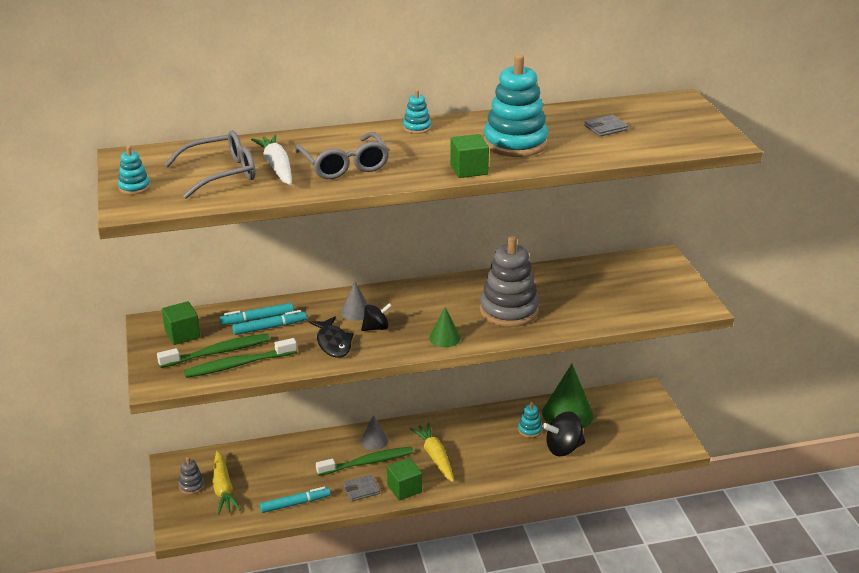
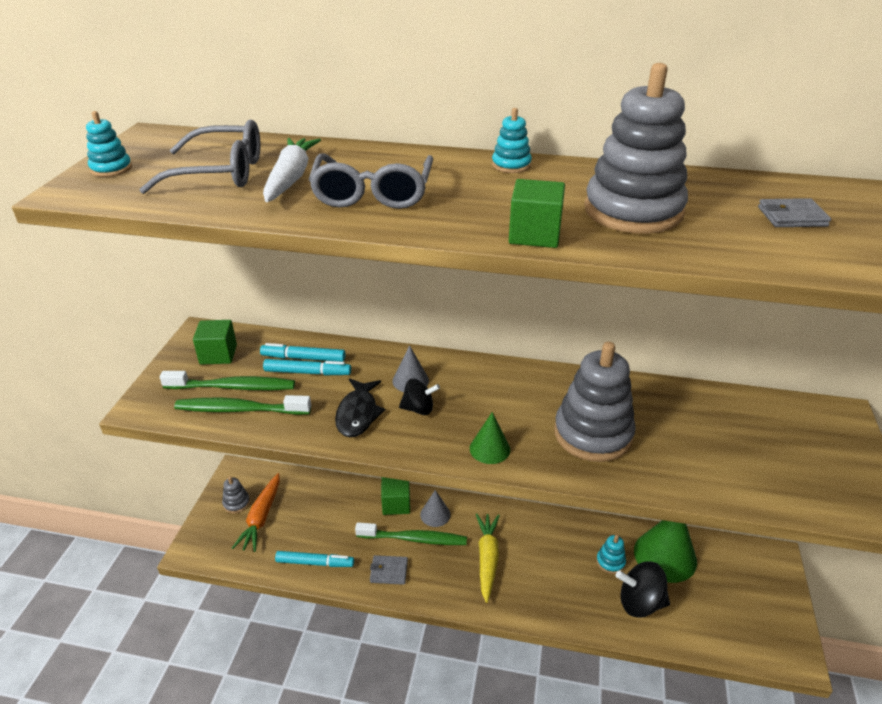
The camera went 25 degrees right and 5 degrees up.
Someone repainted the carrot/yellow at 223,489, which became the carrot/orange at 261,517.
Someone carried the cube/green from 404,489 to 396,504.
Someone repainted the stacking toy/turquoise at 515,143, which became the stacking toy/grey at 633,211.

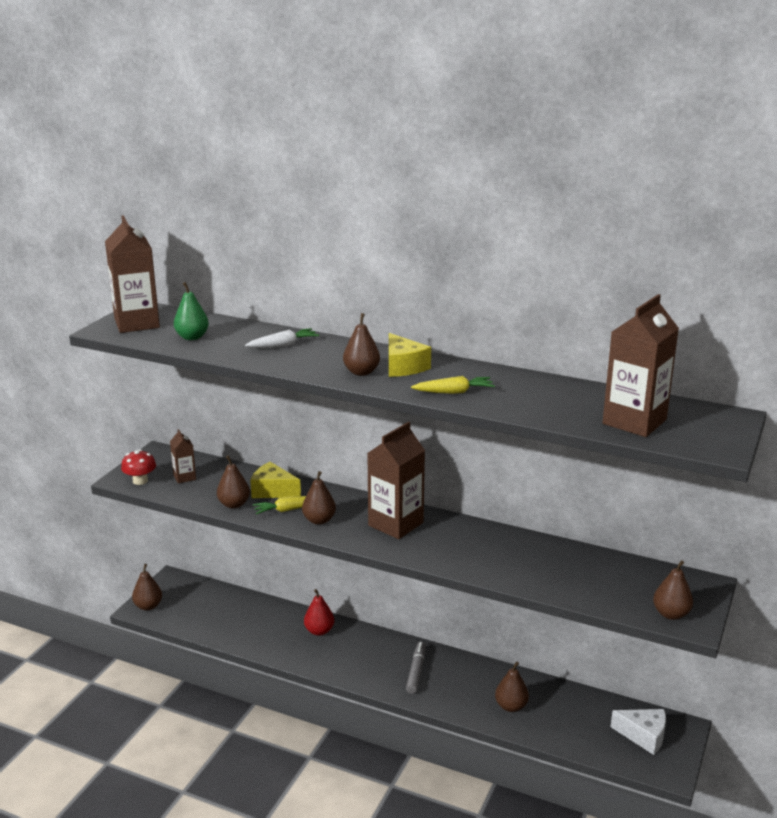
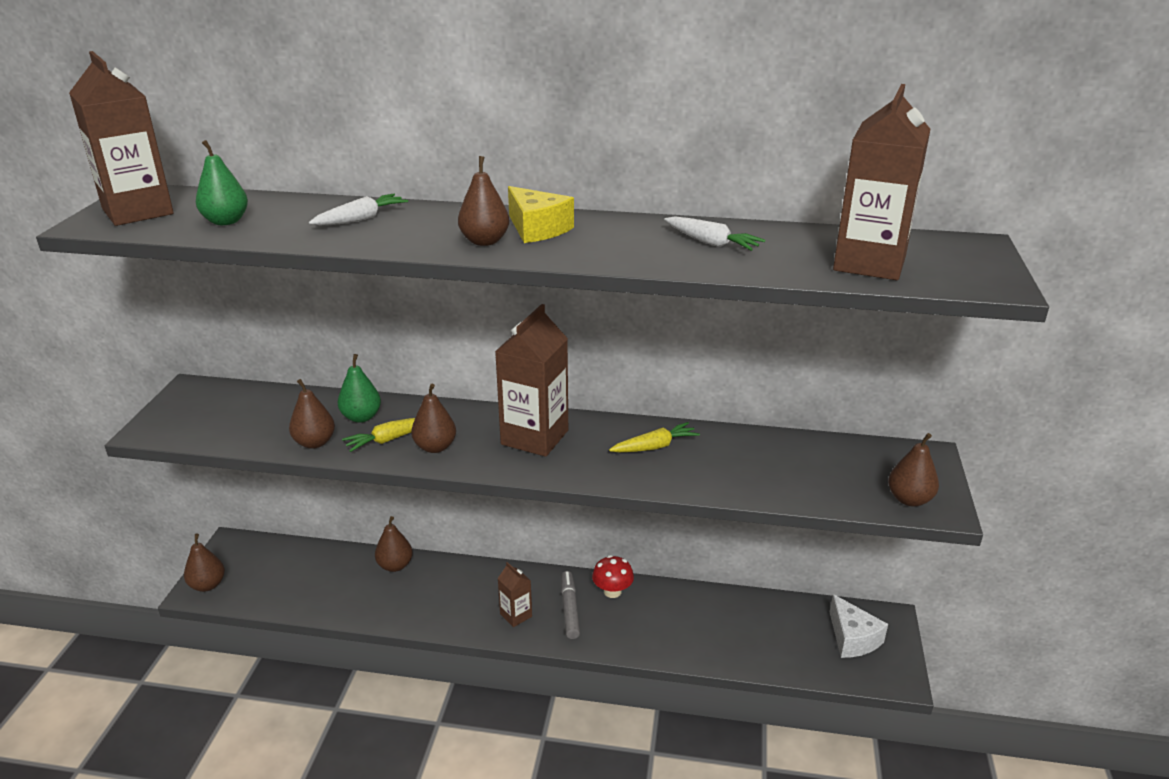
The camera went 15 degrees left and 5 degrees up.
Someone swapped the cheese/yellow at 272,491 for the pear/green at 361,417.
Someone carried the pear/brown from 511,706 to 395,565.
Someone carried the carton/brown from 184,477 to 516,615.
Someone carried the mushroom/red from 140,481 to 612,591.
Someone carried the carrot/yellow from 454,392 to 655,446.
Someone put down the carrot/white at 711,243.
Someone rotated the cheese/white at 644,736 by 60 degrees clockwise.
Someone took away the pear/red at 319,631.

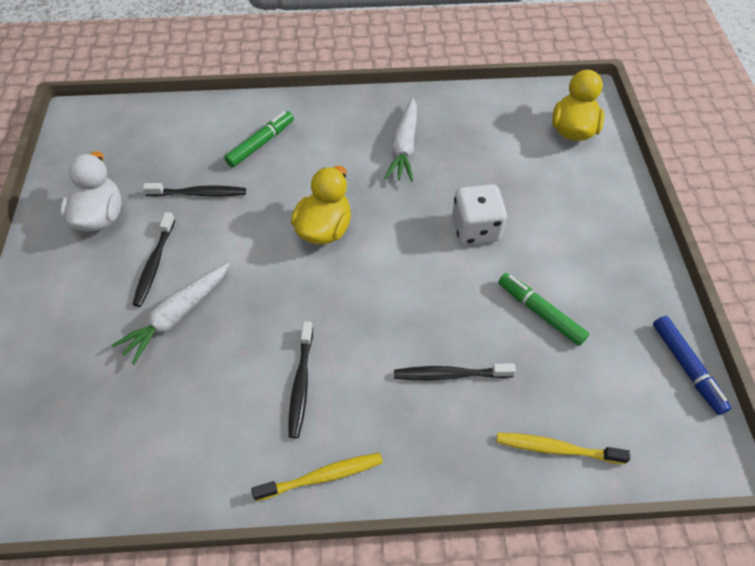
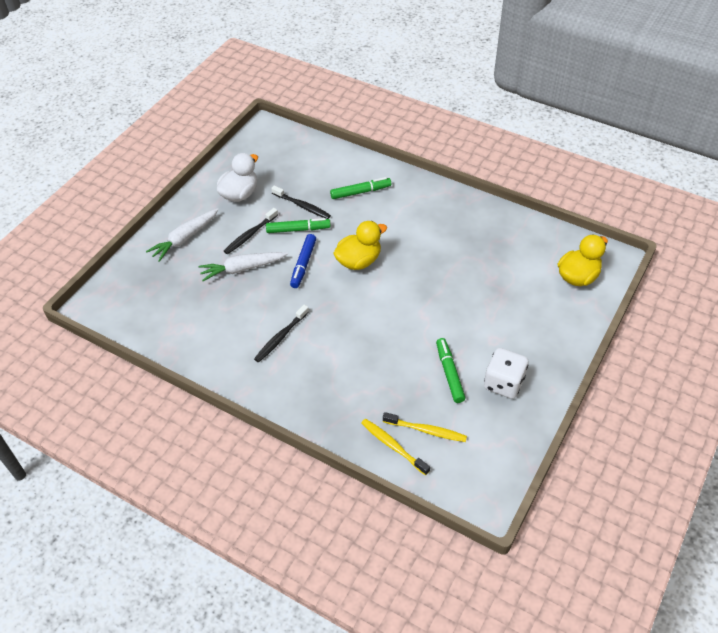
The camera went 35 degrees right and 5 degrees down.
Someone carried the carrot/white from 404,147 to 184,239.
Someone put down the marker/green at 298,229.
Someone carried the marker/blue from 686,367 to 303,264.
Someone carried the toothbrush/yellow from 322,476 to 426,430.
Someone carried the dice/white from 475,229 to 503,383.
Someone took away the toothbrush/black at 450,375.

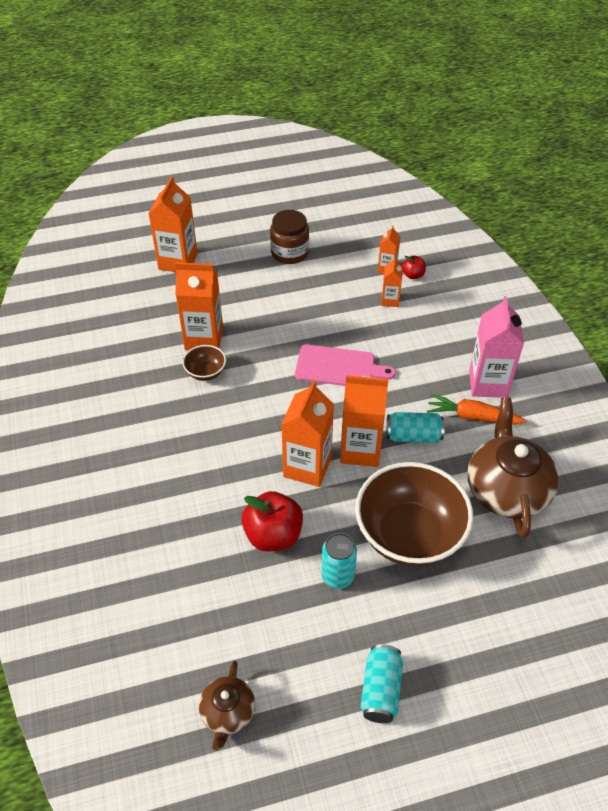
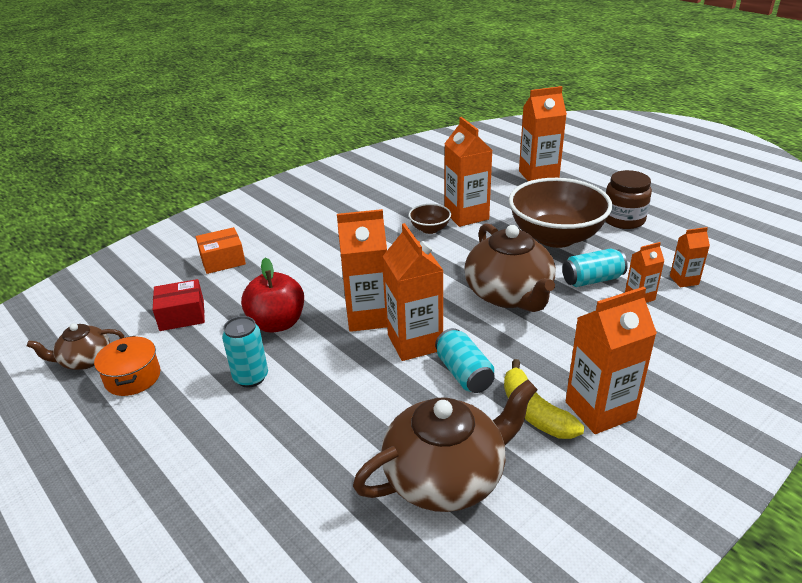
The camera went 65 degrees right and 15 degrees down.
Someone put down the pot/orange at 133,377.
Someone put down the box/red at 182,315.
Someone put down the box/orange at 223,260.
Someone swapped the cutting board/pink at 339,367 for the teapot/brown at 509,295.
Someone swapped the carrot/orange at 472,416 for the banana/yellow at 534,412.
Someone carried the bowl/brown from 409,535 to 555,237.
Someone carried the can/turquoise from 380,690 to 592,280.
Someone repainted the carton/pink at 488,383, which became the carton/orange at 600,410.
Someone took away the apple/red at 413,275.

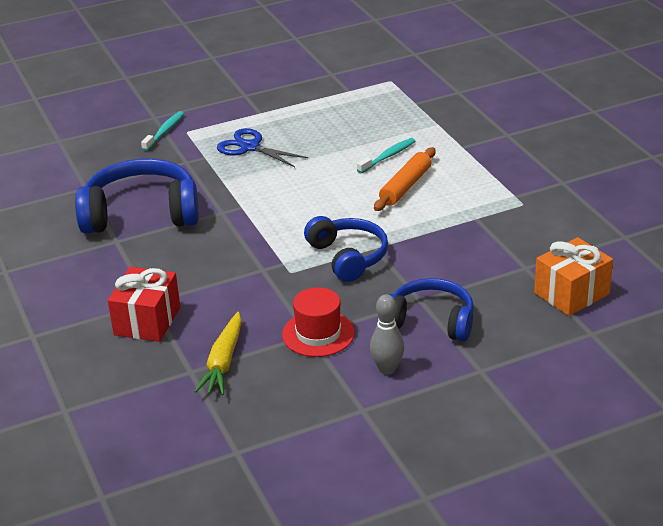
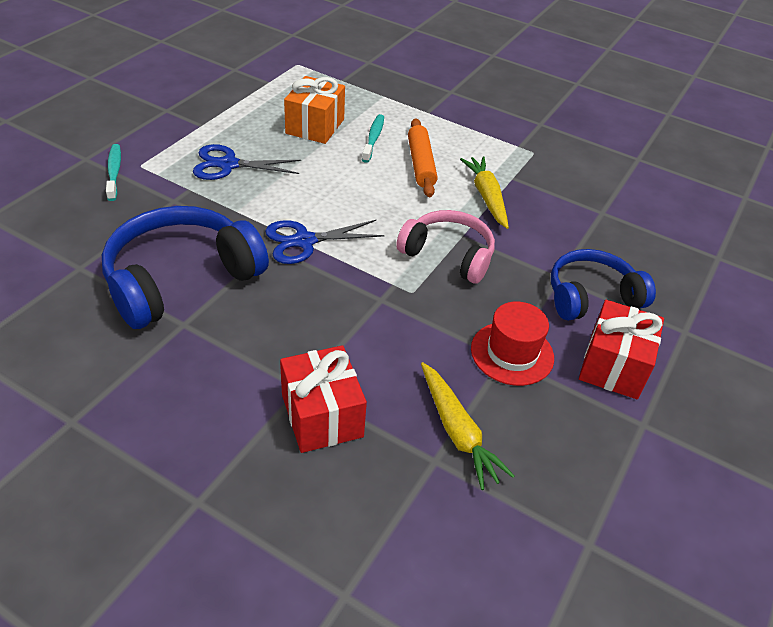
The camera went 40 degrees left and 10 degrees up.
Someone put down the scissors/blue at 304,241.
Someone carried the gift/orange from 571,293 to 315,126.
Someone repainted the headphones/blue at 348,257, which became the headphones/pink at 448,255.
Someone put down the carrot/yellow at 486,197.
Someone swapped the bowling pin/grey at 387,369 for the gift/red at 613,366.

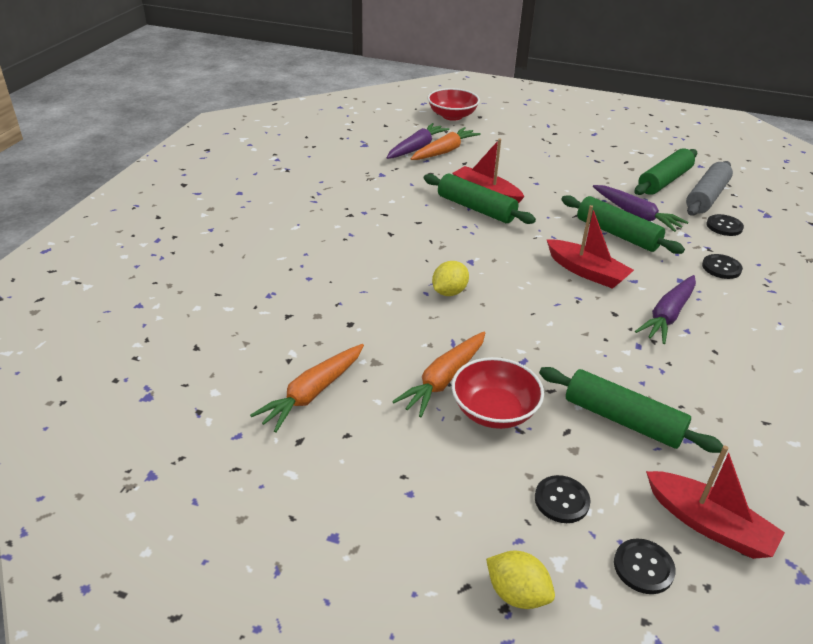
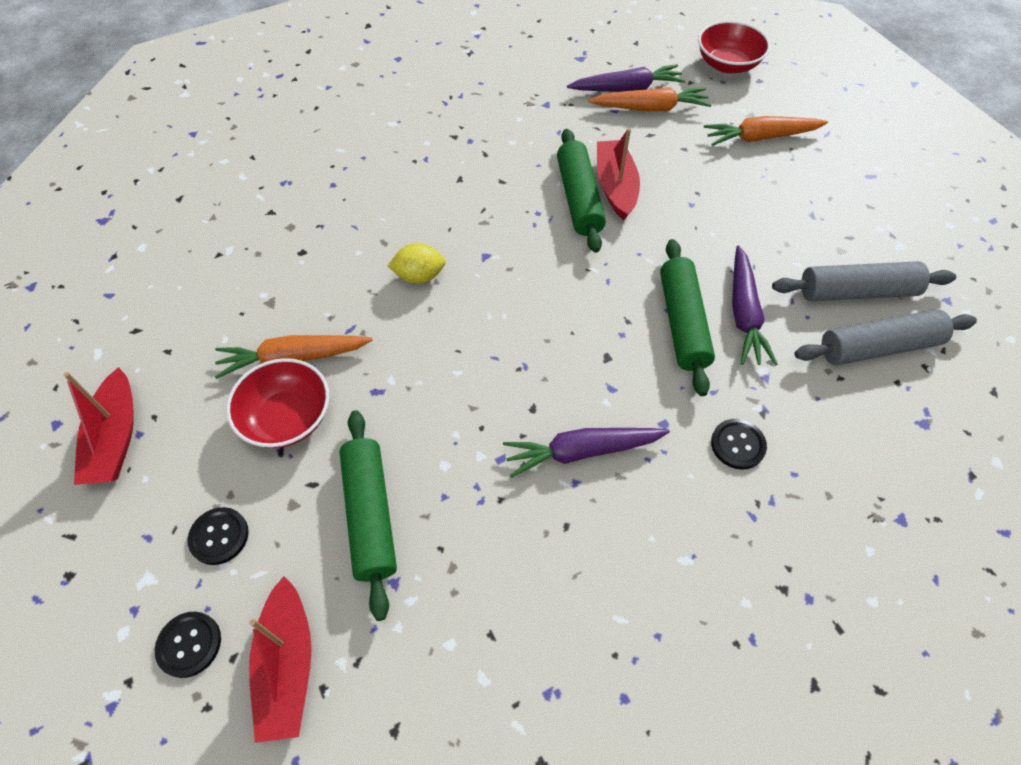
The camera went 45 degrees right and 20 degrees up.
Someone carried the boat/red from 586,272 to 115,438.
Someone carried the carrot/orange from 312,393 to 760,137.
Someone repainted the rolling pin/green at 664,181, which became the rolling pin/grey at 857,292.
Someone took away the lemon/yellow at 517,593.
Someone took away the button/black at 724,226.

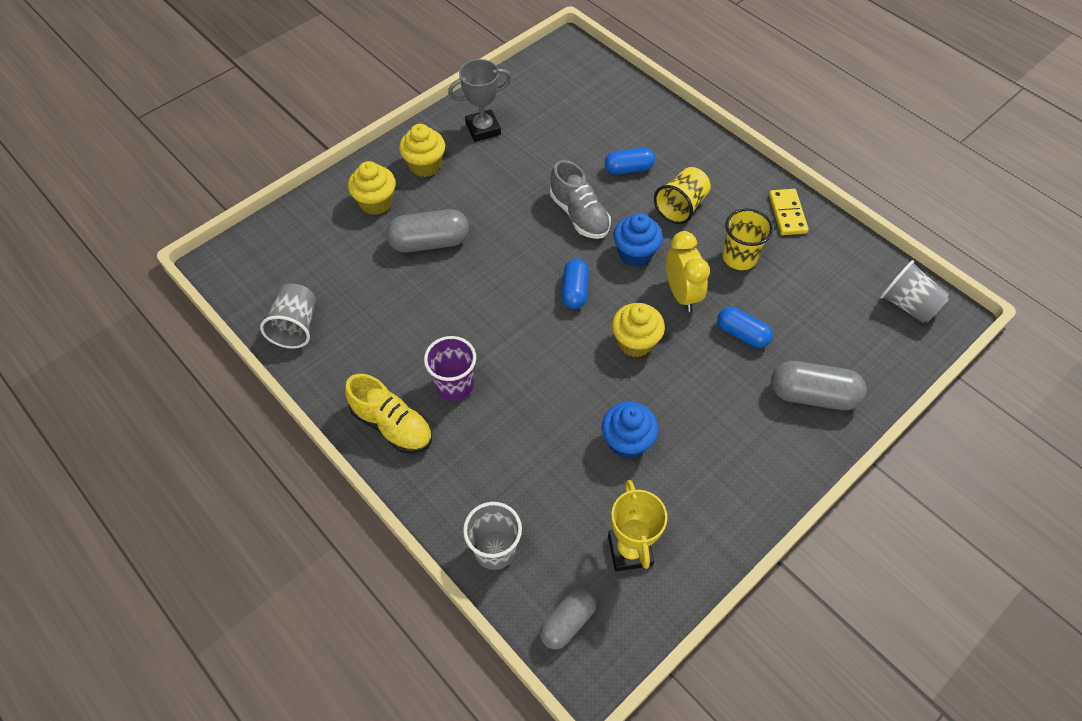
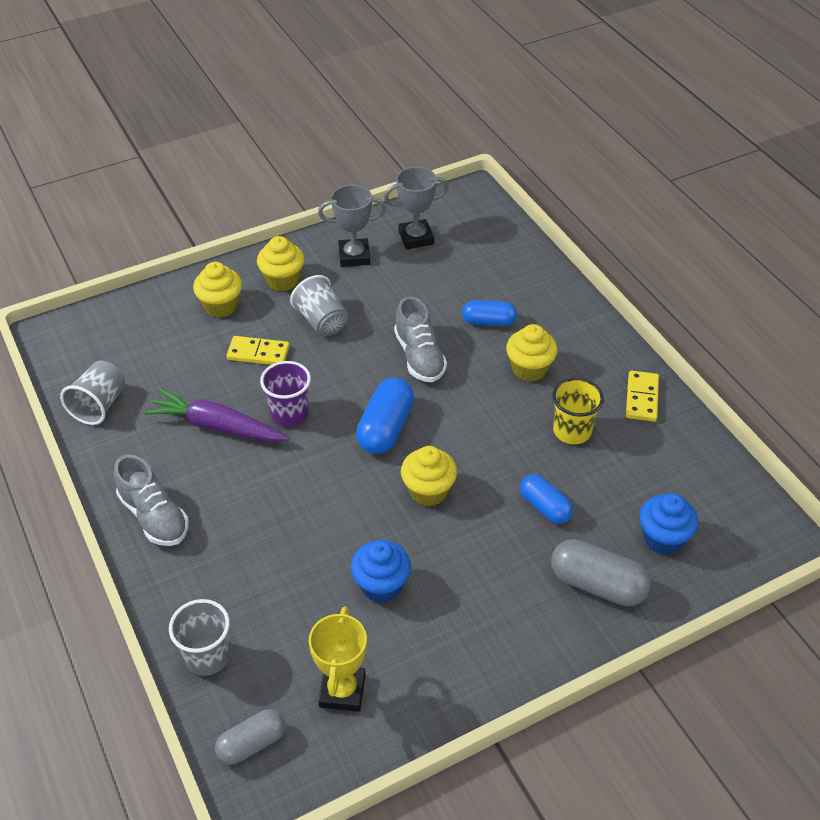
The camera went 15 degrees right and 10 degrees down.
Someone repainted the shoe/yellow at 392,425, which became the shoe/grey at 154,516.
Someone put down the carrot/purple at 217,426.
Someone swapped the capsule/grey at 429,242 for the domino/yellow at 258,353.
Someone carried the cup/purple from 454,385 to 289,414.
Someone carried the cup/grey from 907,305 to 322,321.
Someone scaled the capsule/blue at 575,290 by 1.51.
Someone put down the trophy/grey at 416,238.
Someone swapped the cup/yellow at 681,207 for the cupcake/yellow at 529,369.
Someone carried the cupcake/blue from 635,254 to 663,538.
Someone took away the clock/yellow at 681,294.

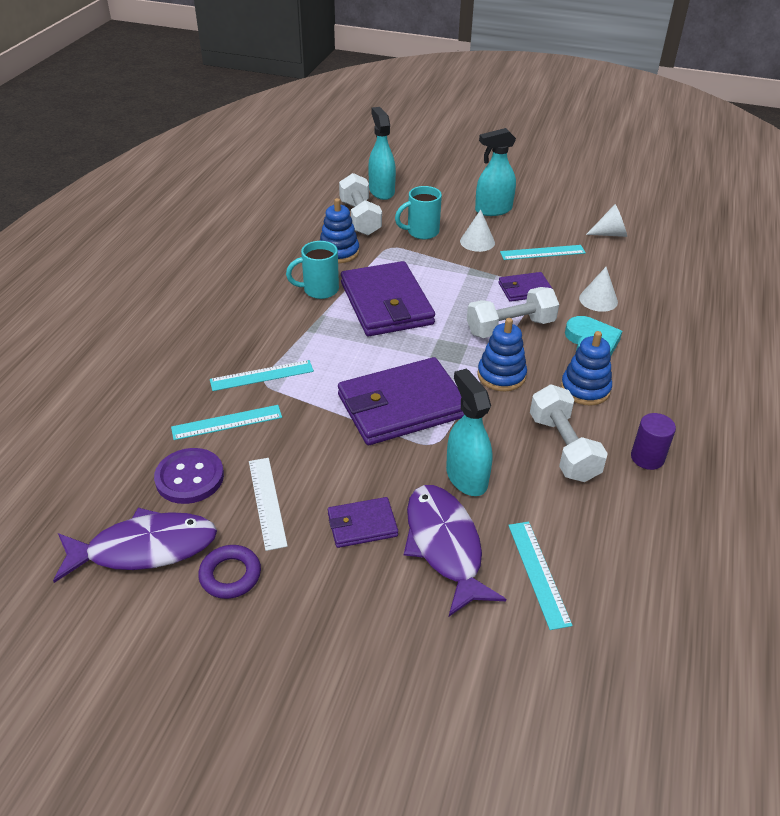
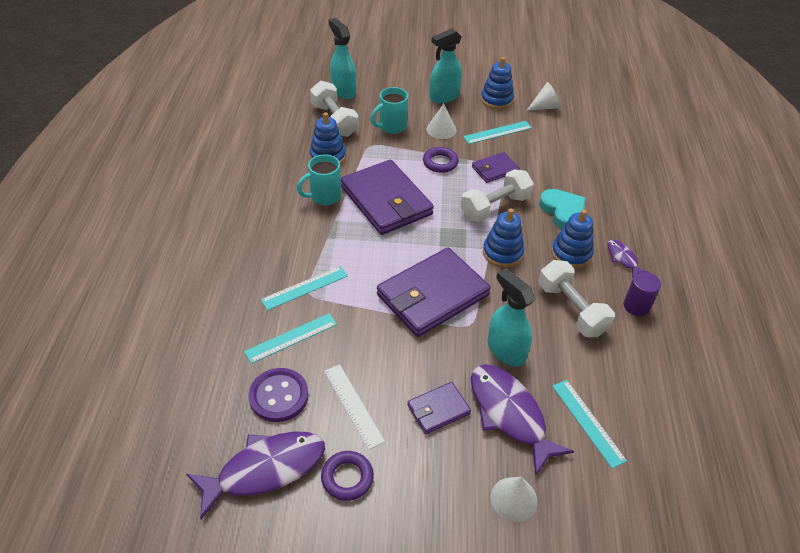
The camera went 15 degrees left and 5 degrees up.
Someone put down the ring/purple at 440,163.
Someone put down the stacking toy/blue at 496,100.
Someone carried the cone/white from 598,300 to 514,499.
Someone put down the fish/purple at 622,258.

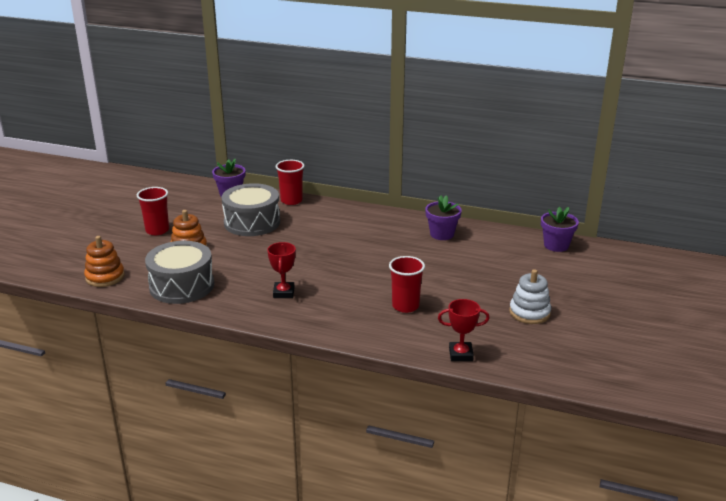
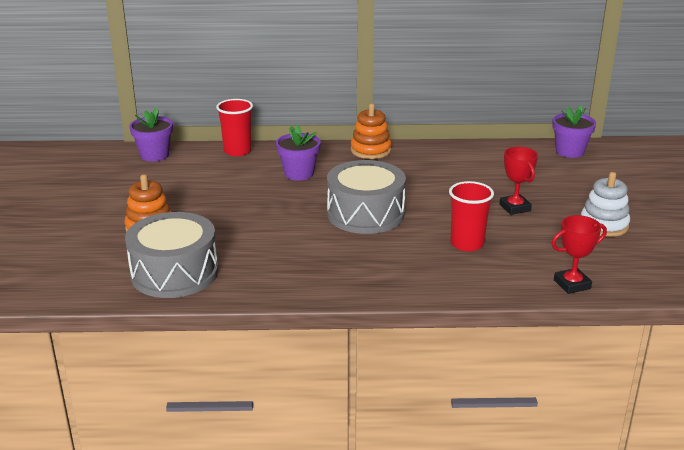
The camera went 20 degrees left and 0 degrees up.
Someone carried the flower pot/purple from 442,234 to 299,174.
Someone carried the drum/grey from 252,222 to 365,214.
Someone carried the stacking toy/orange from 105,277 to 370,150.
Someone carried the trophy/red from 283,293 to 515,207.
Someone took away the cup/red at 157,230.

